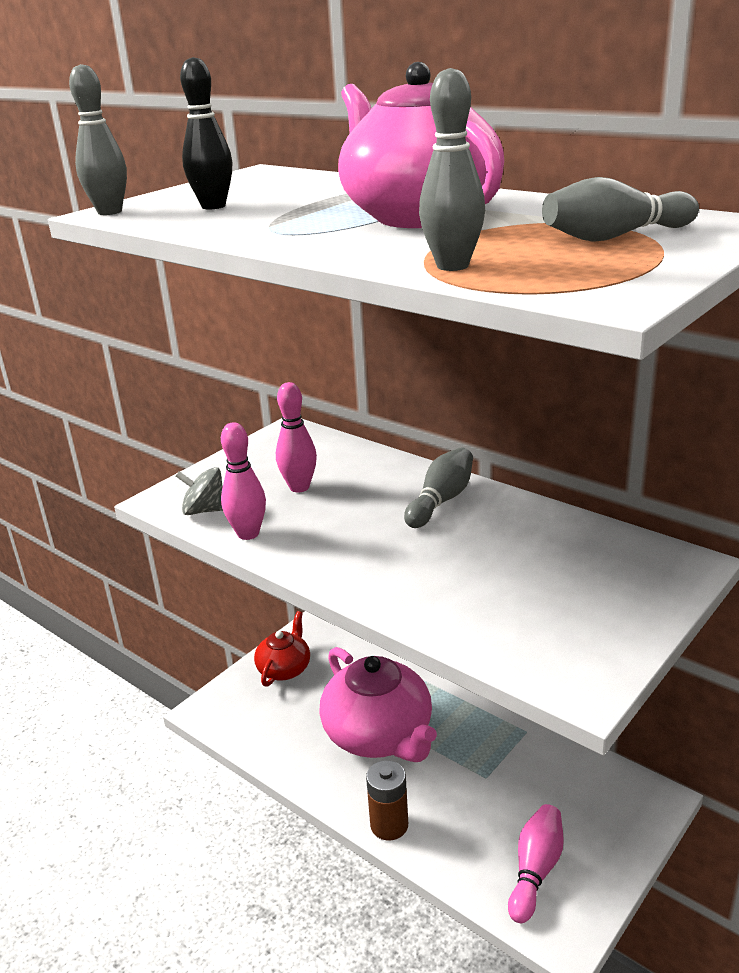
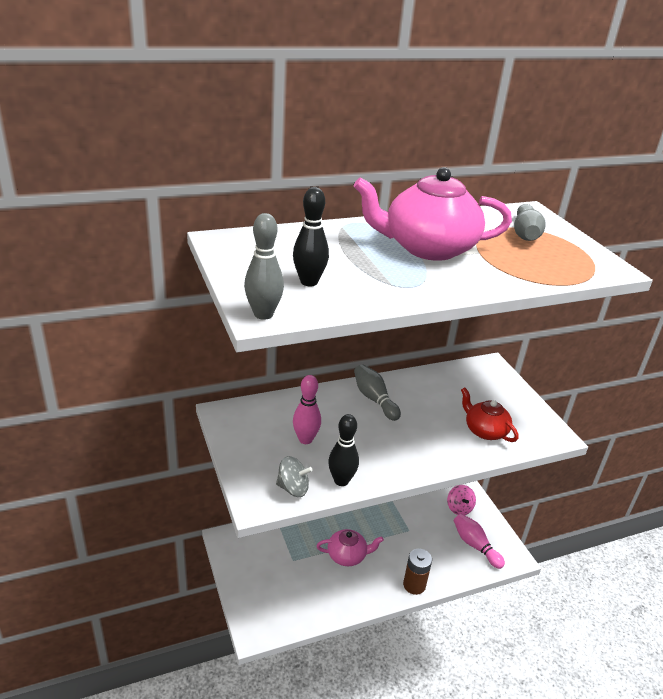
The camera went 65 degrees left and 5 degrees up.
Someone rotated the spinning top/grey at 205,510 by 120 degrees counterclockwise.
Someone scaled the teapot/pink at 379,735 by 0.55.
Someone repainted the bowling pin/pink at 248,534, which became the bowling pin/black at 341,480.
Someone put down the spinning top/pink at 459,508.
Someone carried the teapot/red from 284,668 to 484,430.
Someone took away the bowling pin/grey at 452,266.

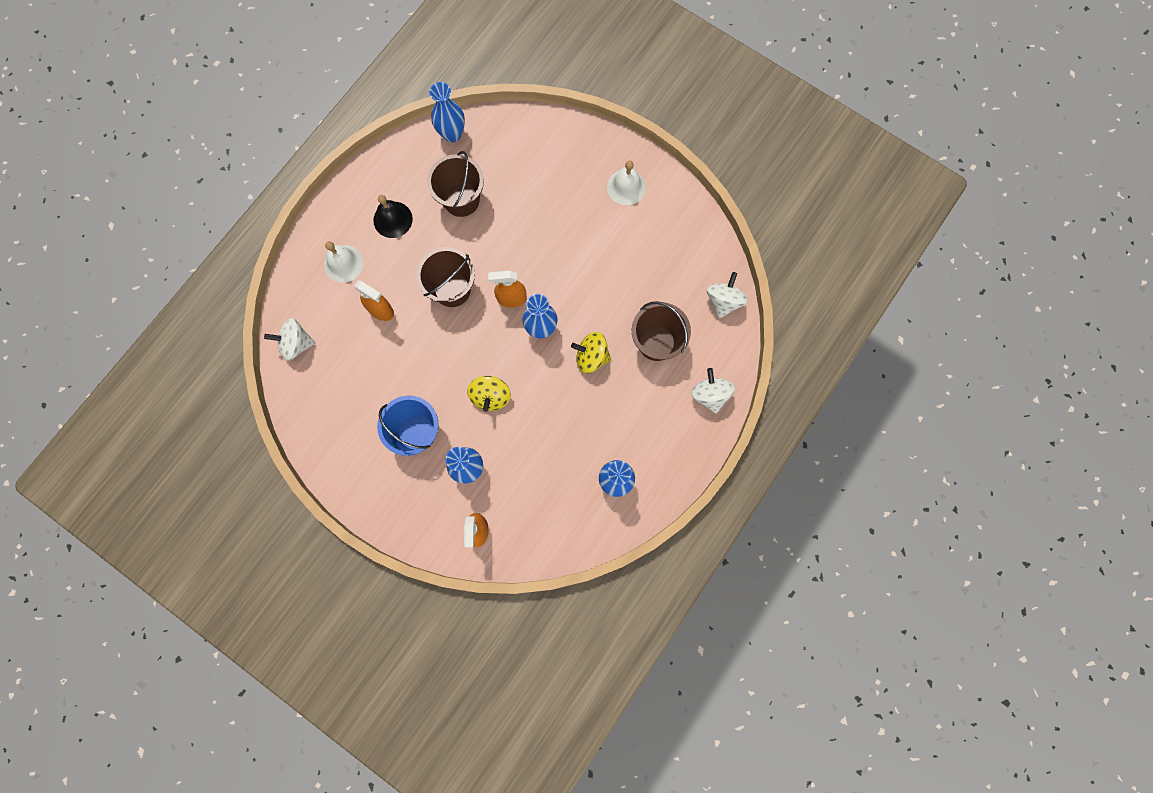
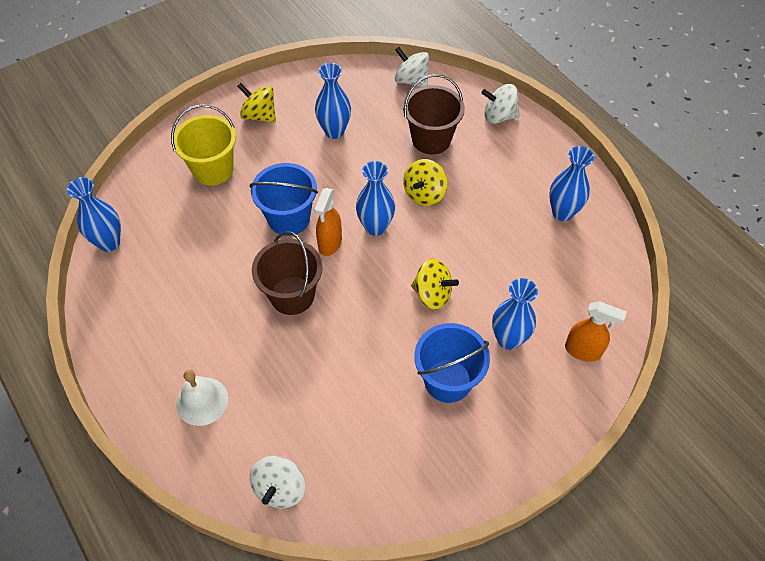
The camera went 70 degrees left and 20 degrees down.
Someone put down the bucket/yellow at 213,169.
Someone swapped the bell/white at 626,187 for the spinning top/yellow at 259,115.
Someone put down the bucket/blue at 289,218.
Someone put down the vase/blue at 334,131.
Someone took away the spray bottle/orange at 381,310.
Someone took away the bell/black at 393,219.
Someone took away the bucket/brown at 461,200.

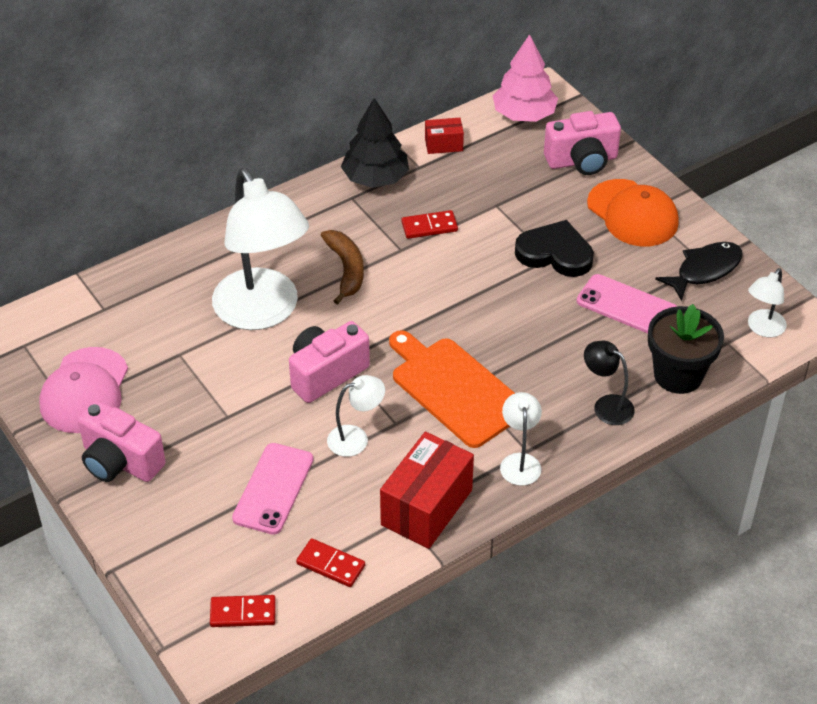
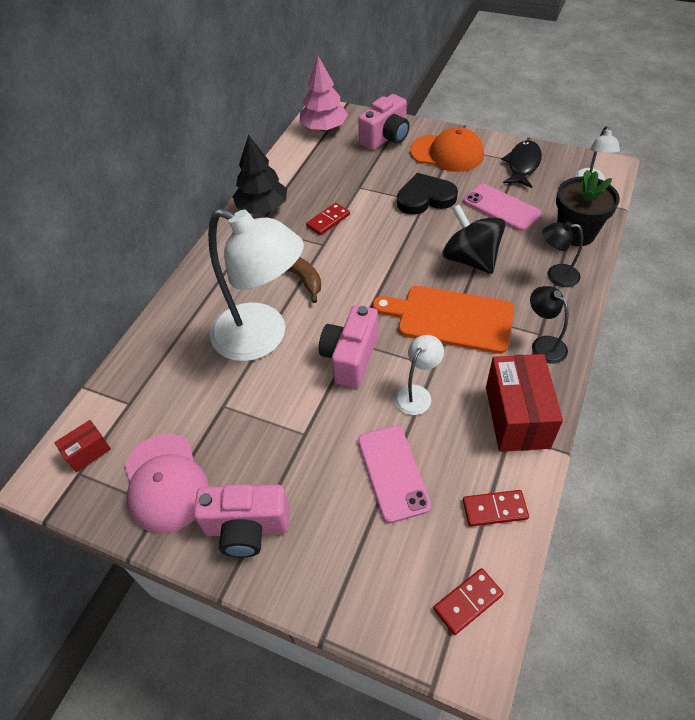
The camera went 30 degrees left and 5 degrees up.
Someone carried the box/red from 443,145 to 88,452.
Someone put down the spinning top/black at 470,259.
Someone rotated the phone/pink at 627,306 by 45 degrees clockwise.
Someone repainted the lamp/white at 519,462, which became the lamp/black at 543,344.

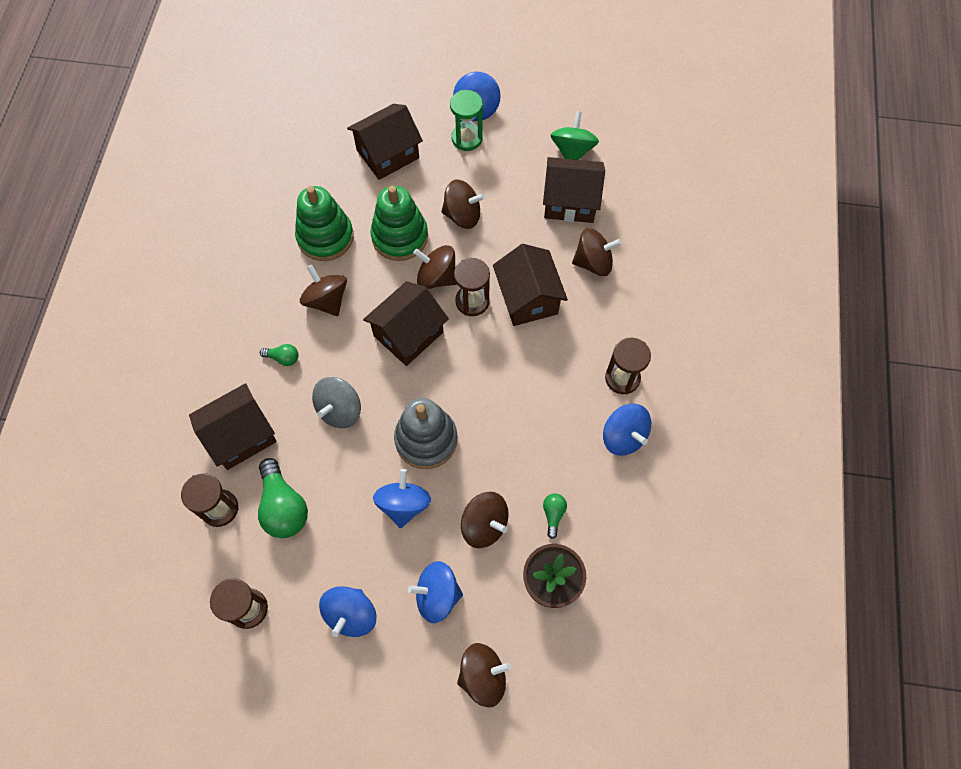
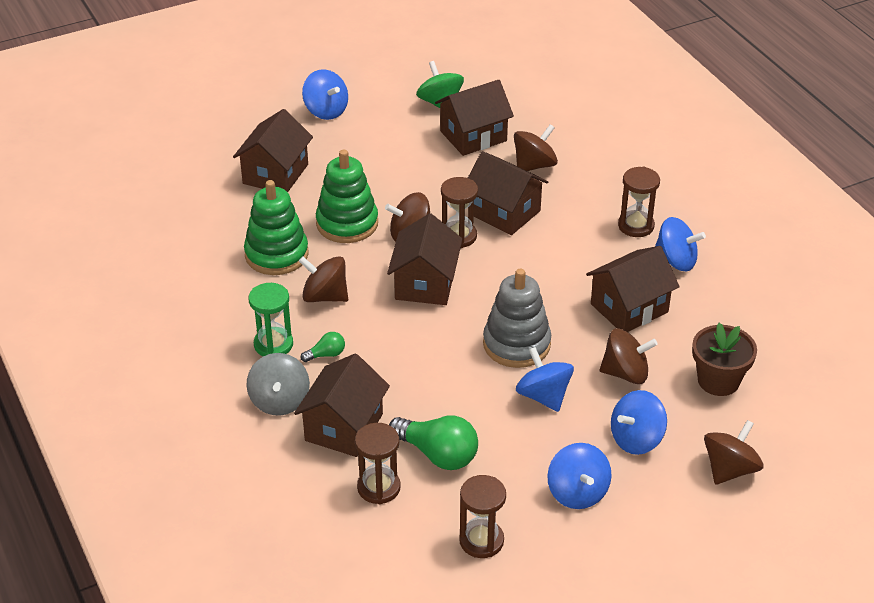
The camera went 35 degrees left and 25 degrees down.
Someone carried the spinning top/grey from 340,410 to 279,401.
Someone carried the hourglass/green from 467,138 to 273,344.
Someone put down the house/brown at 629,308.
Someone took away the spinning top/brown at 462,215.
Someone took away the light bulb/green at 553,514.

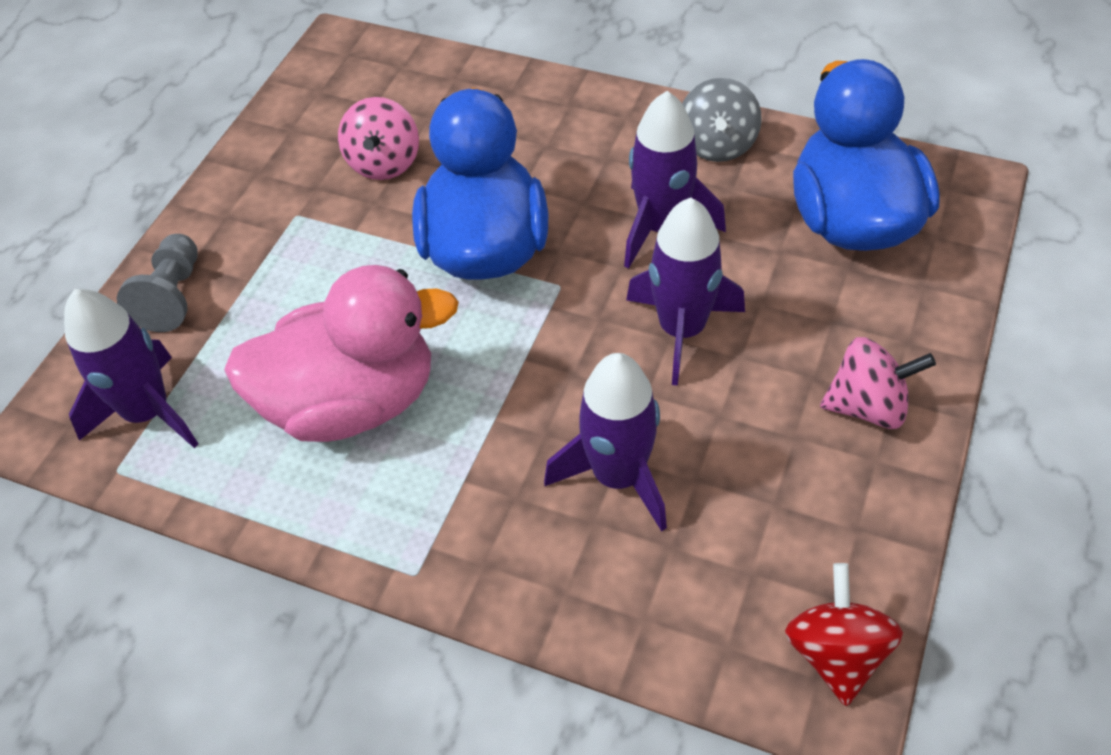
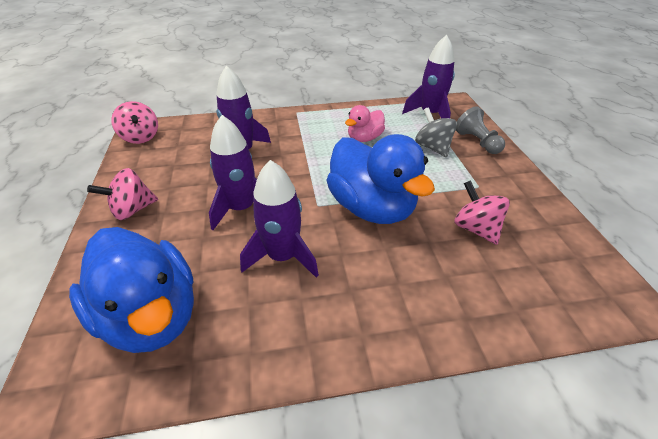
The camera went 145 degrees right and 10 degrees down.
Someone repainted the spinning top/red at 836,653, which became the spinning top/pink at 141,137.
Someone scaled the duck/pink at 352,402 by 0.52.
Someone carried the spinning top/grey from 717,145 to 432,147.

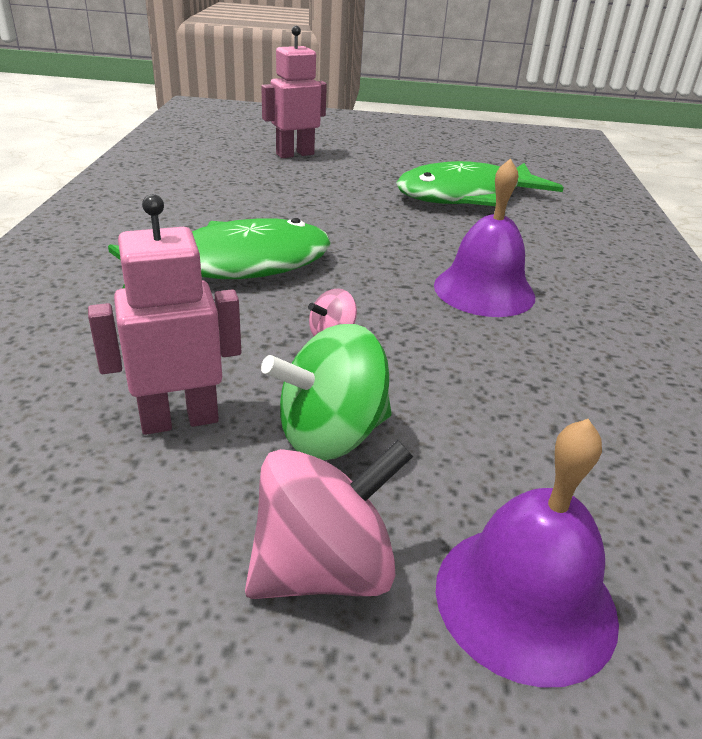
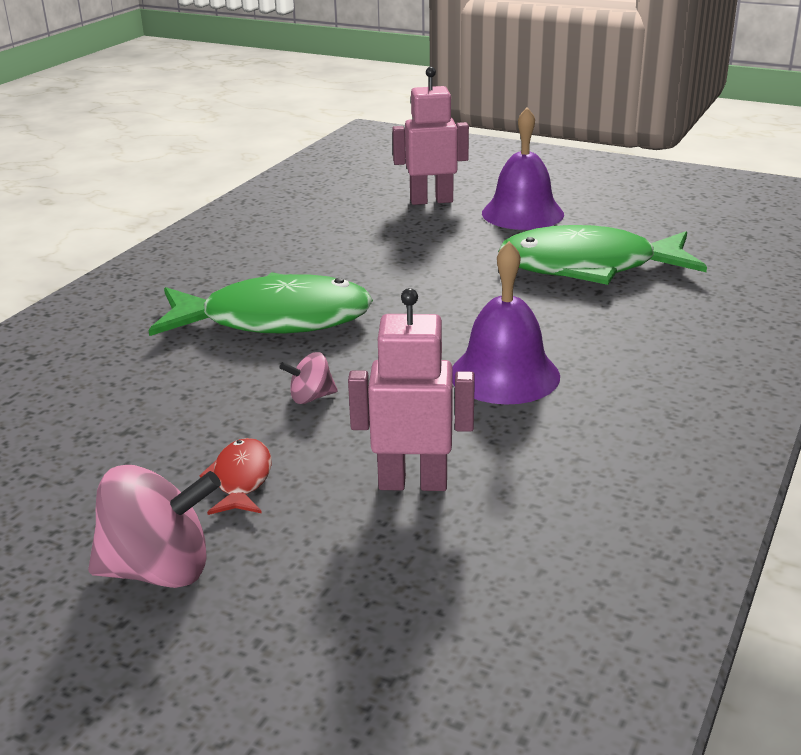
The camera went 25 degrees right and 5 degrees down.
Someone swapped the spinning top/green at 331,435 for the fish/red at 241,479.
Someone carried the robot/pink from 179,419 to 413,483.
Someone carried the bell/purple from 525,600 to 522,213.

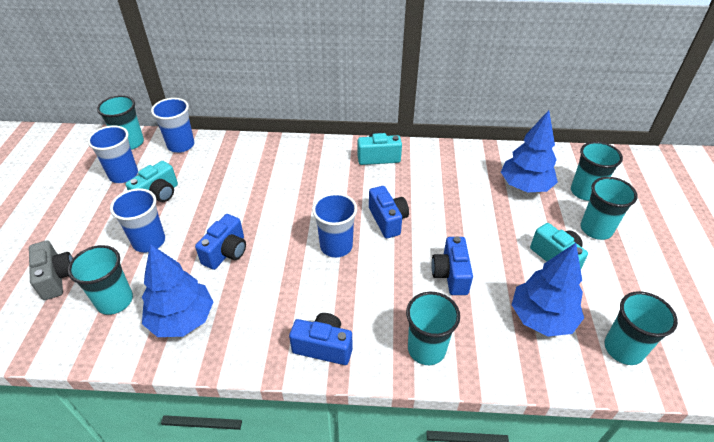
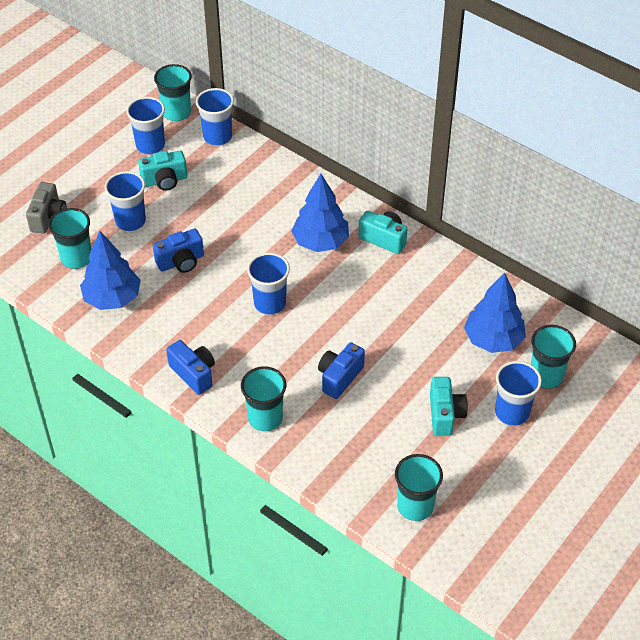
The camera went 35 degrees right and 5 degrees up.
Someone carried the tree/blue from 542,318 to 320,242.
Someone repainted the cup/turquoise at 596,229, which became the cup/blue at 512,412.
Someone took away the camera/blue at 388,220.

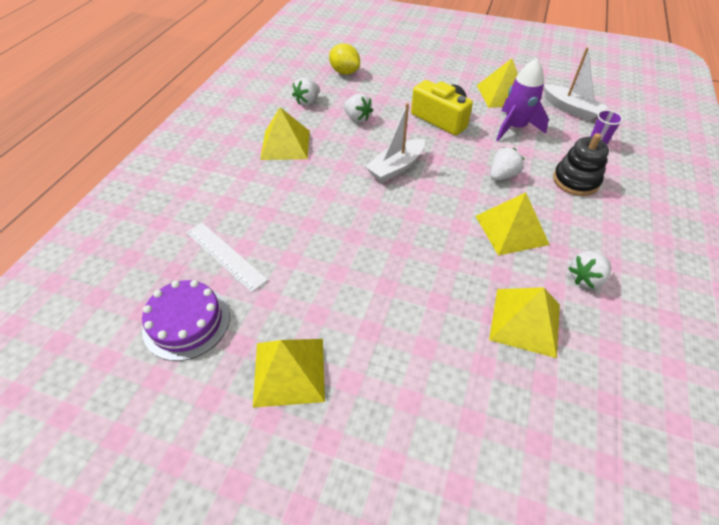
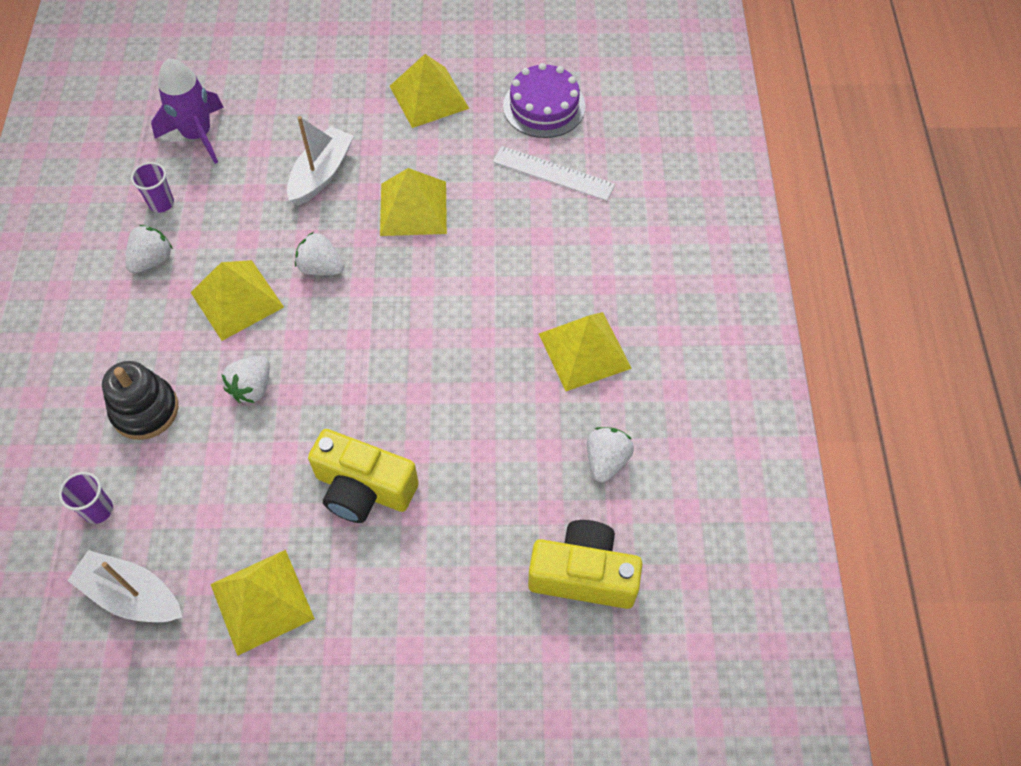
The camera went 160 degrees right and 10 degrees up.
Someone put down the cup/purple at 161,203.
Someone carried the rocket/purple from 514,128 to 198,135.
Someone carried the boat/white from 396,167 to 321,174.
Someone carried the strawberry/white from 357,118 to 321,267.
Someone carried the pyramid/yellow from 525,322 to 413,208.
Someone swapped the lemon/yellow at 344,72 for the camera/yellow at 583,574.

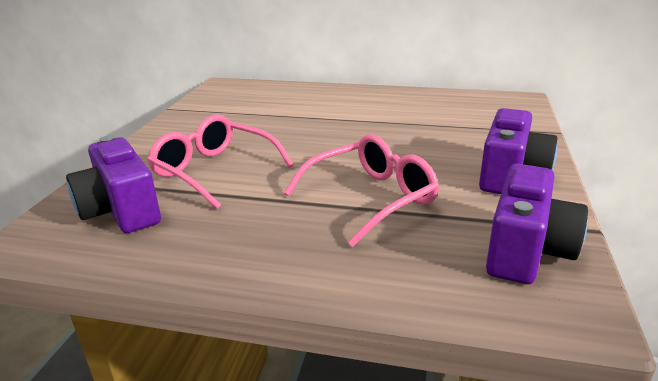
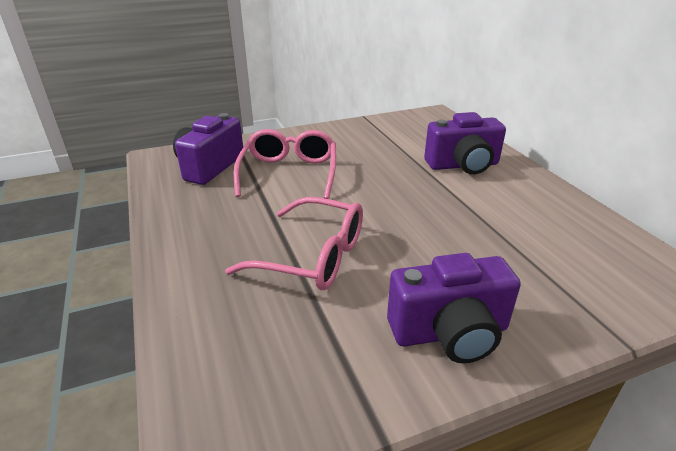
The camera went 55 degrees right and 5 degrees up.
Someone carried the camera/purple from 526,251 to 463,165.

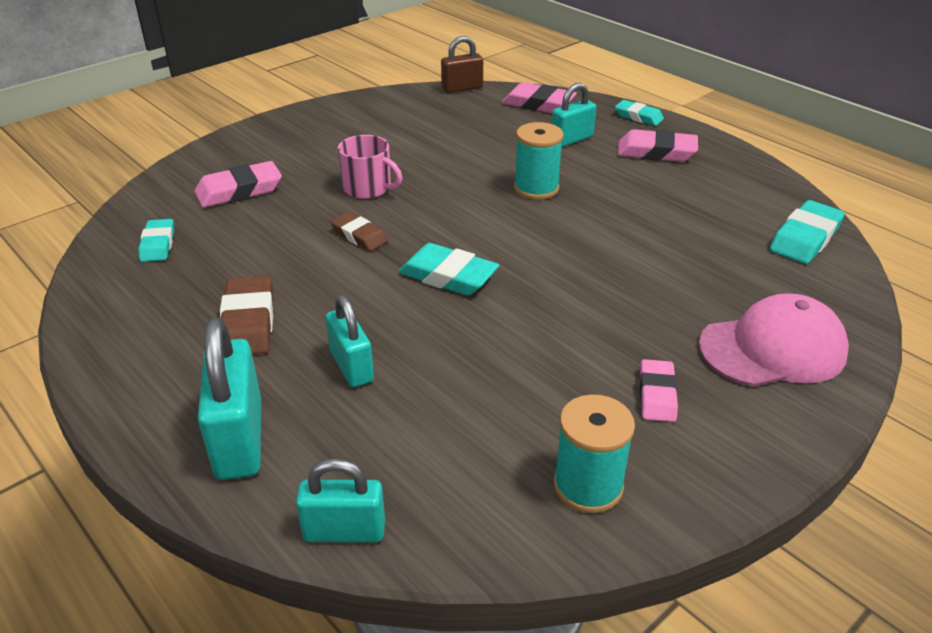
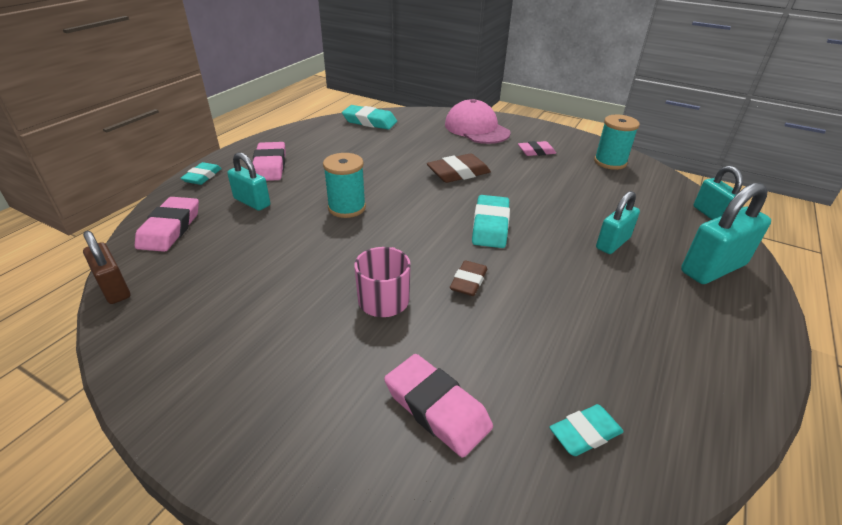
The camera went 110 degrees left and 0 degrees up.
Someone carried the eraser/brown from 248,322 to 458,173.

